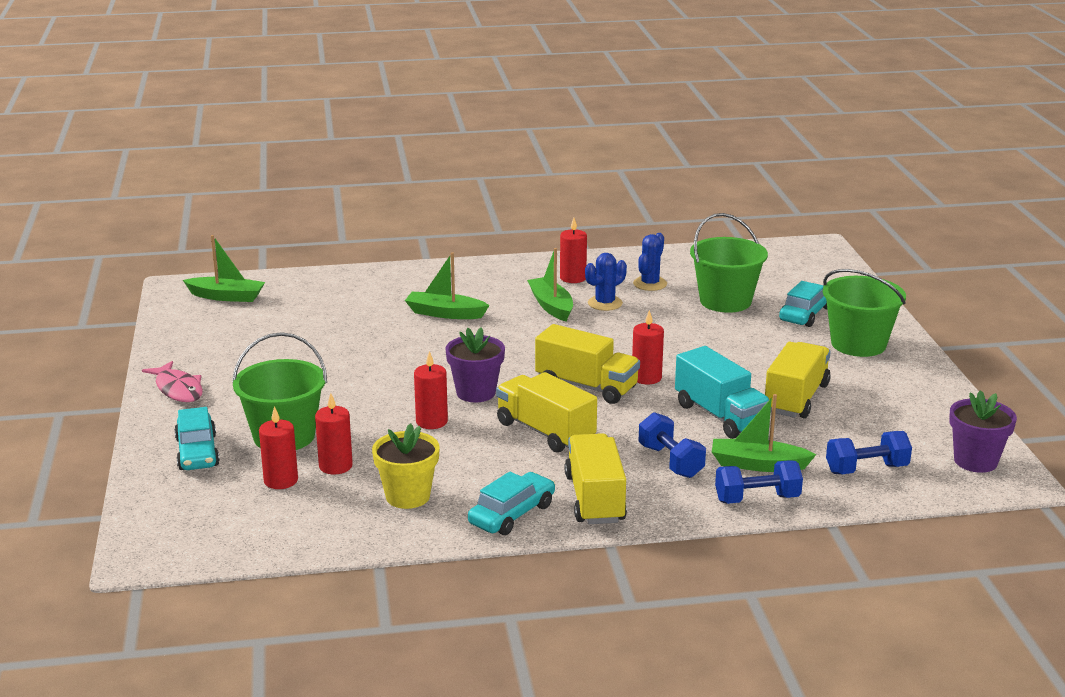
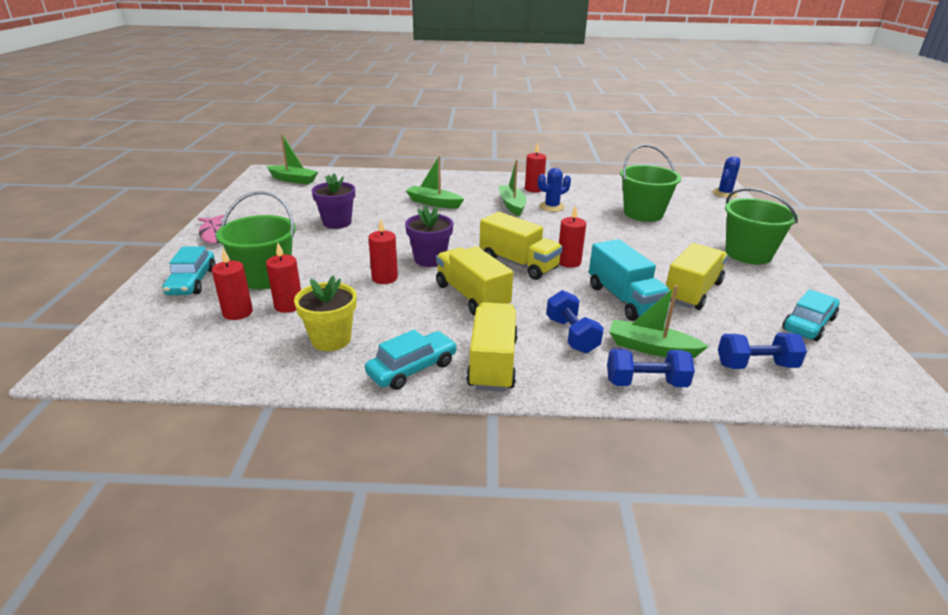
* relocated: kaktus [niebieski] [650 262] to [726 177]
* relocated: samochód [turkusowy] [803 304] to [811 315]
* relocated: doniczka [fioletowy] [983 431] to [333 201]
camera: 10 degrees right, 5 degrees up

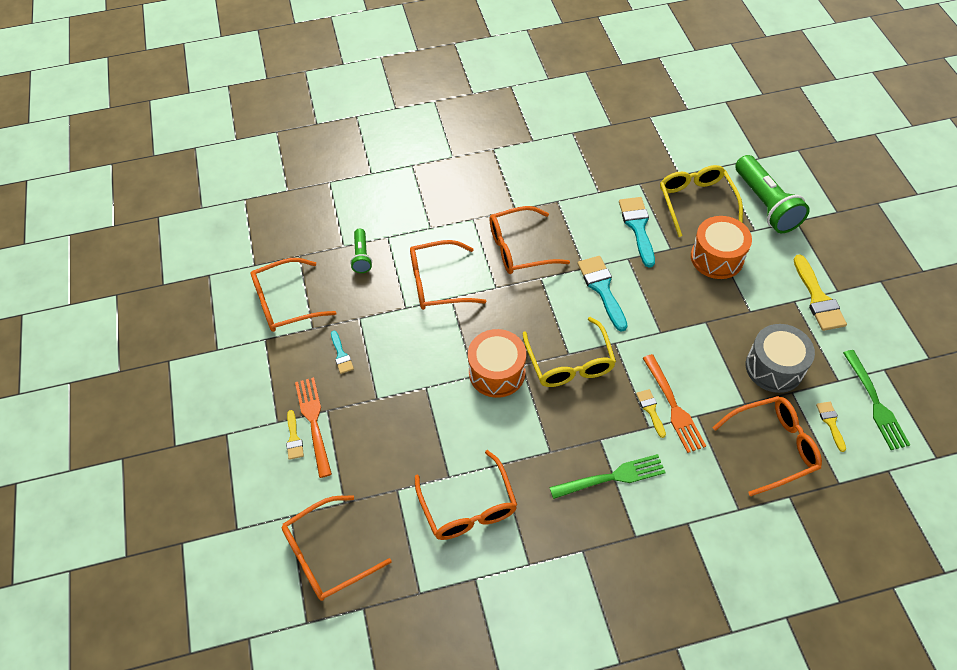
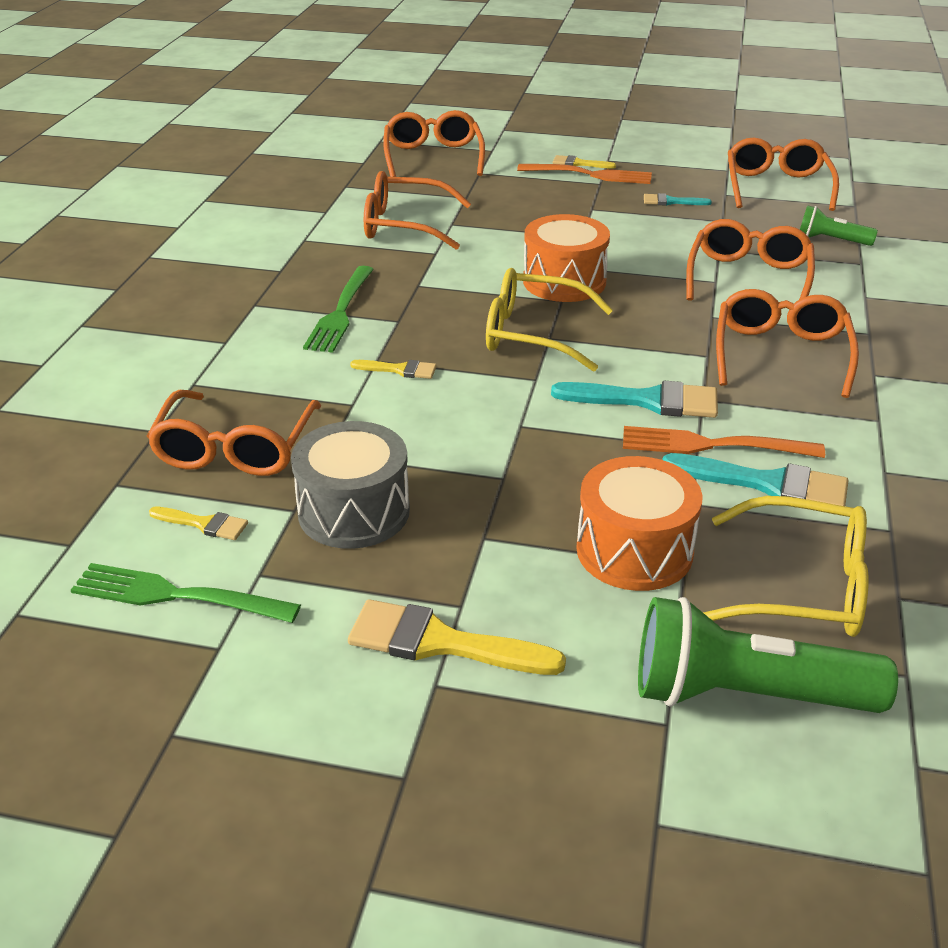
* relocated: widelec [pomarańczowy] [674 403] to [724 442]
camera: 115 degrees right, 20 degrees down

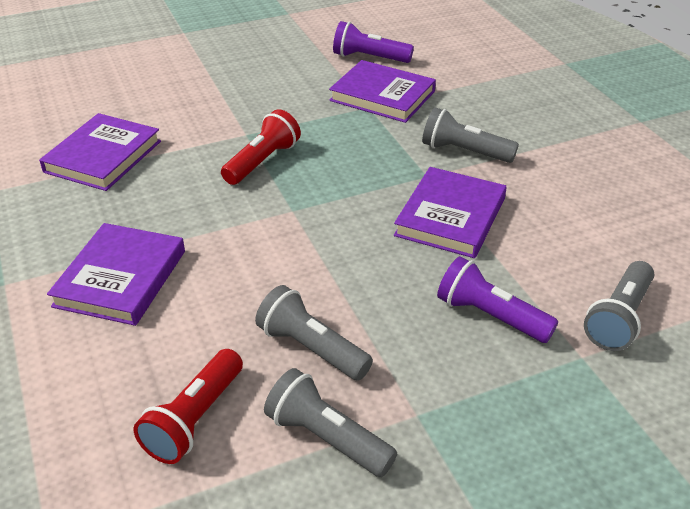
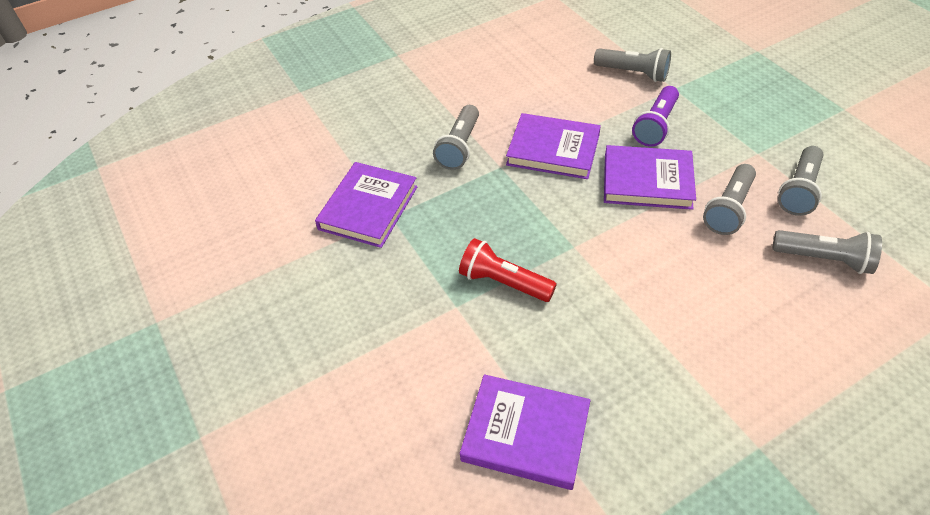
* relocated: książka [fioletowy] [116 274] to [650 177]
* colour: latarka [czerwony] [188 406] to latarka [szary] [827 252]
* missing: latarka [fioletowy] [373 42]
camera: 95 degrees left, 10 degrees up

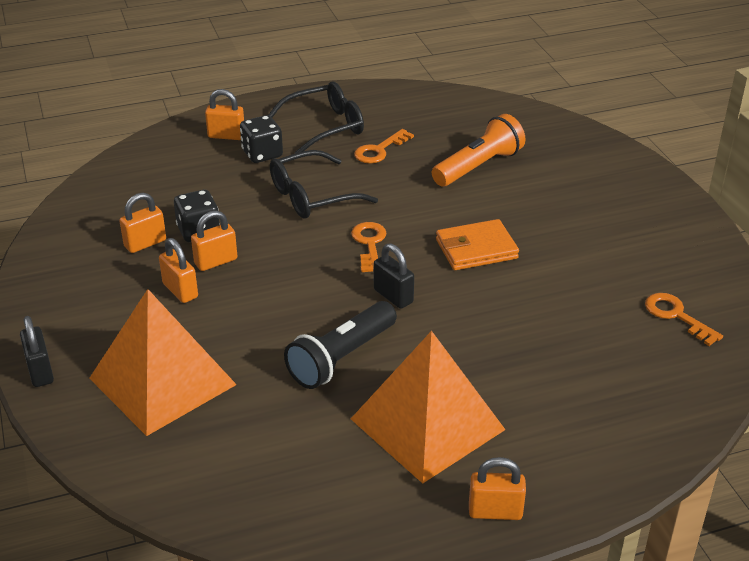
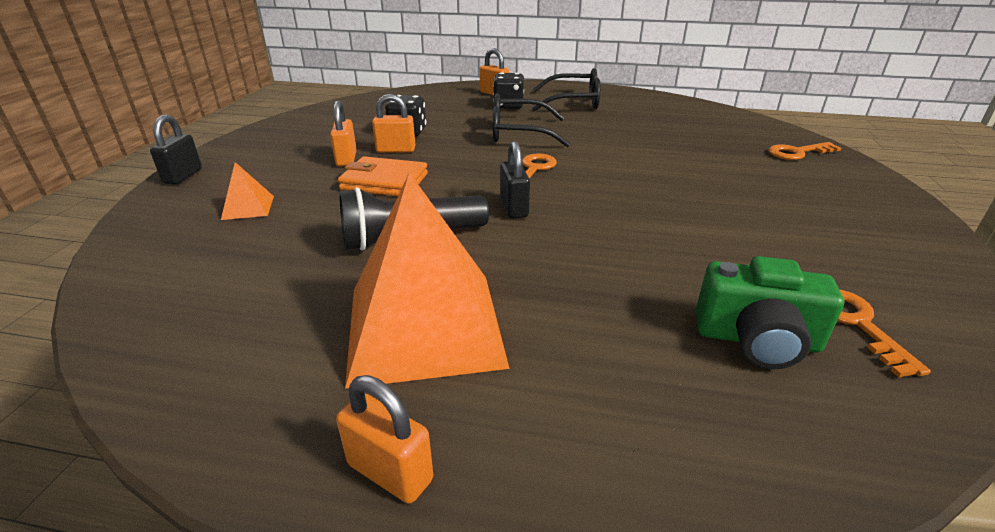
* size: piramida [pomarańczowy] [163 362] = [247 191] x0.41
* missing: kłódka [pomarańczowy] [142 223]
* relocated: klucz [pomarańczowy] [384 146] to [804 151]
* missing: latarka [pomarańczowy] [479 150]
* relocated: portfel [pomarańczowy] [477 244] to [383 176]
* appeared: aparat fotograficzny [zielony] [770 312]
camera: 30 degrees right, 5 degrees down

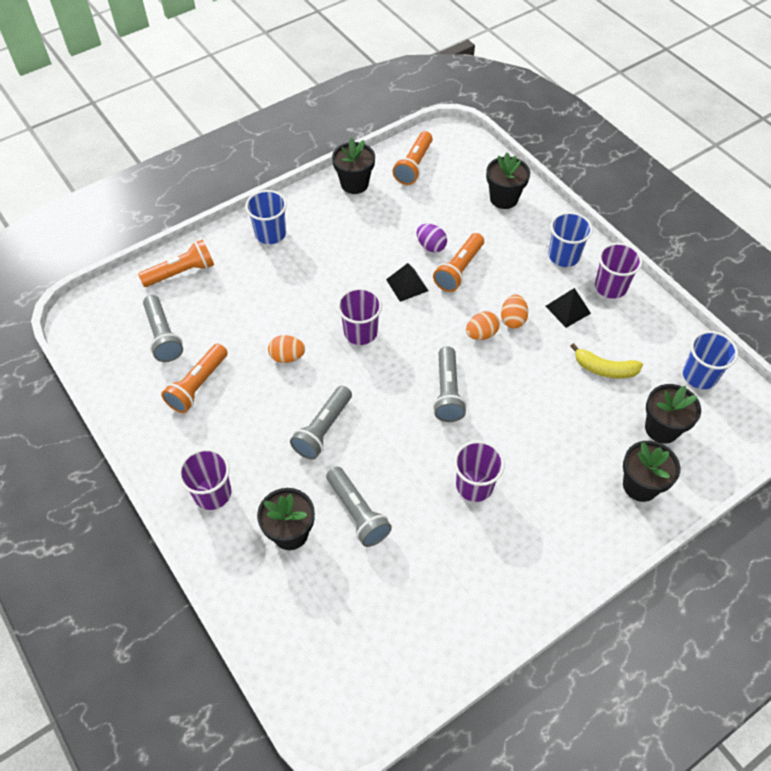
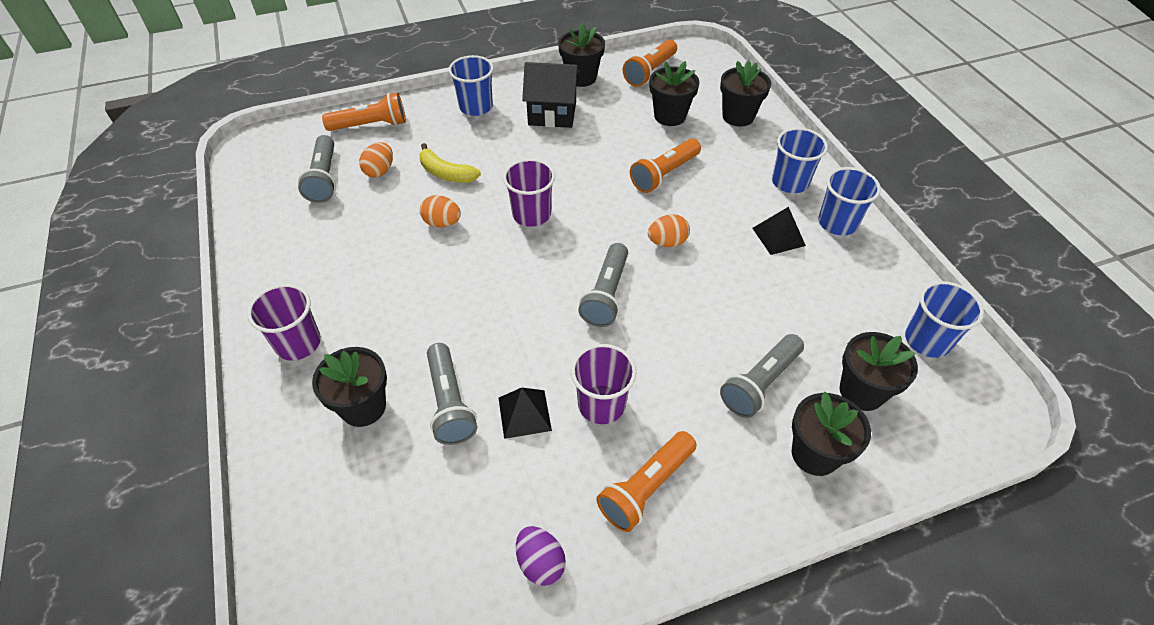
* relocated: latarka [pomarańczowy] [194 378] to [647 481]
* relocated: latarka [szary] [321 423] to [762 376]
* relocated: piramida [czarny] [407 282] to [525 413]
* relocated: jajko [fioletowy] [432 238] to [541 556]
* relocated: jajko [pomarańczowy] [514 311] to [376 160]
* relocated: banan [żółty] [606 361] to [450 163]
* colour: szklanka [fioletowy] [619 271] to szklanka [niebieski] [849 201]
* appeared: domek [czarny] [551 95]
* appeared: doniczka [czarny] [674 93]
camera: 15 degrees right, 5 degrees down

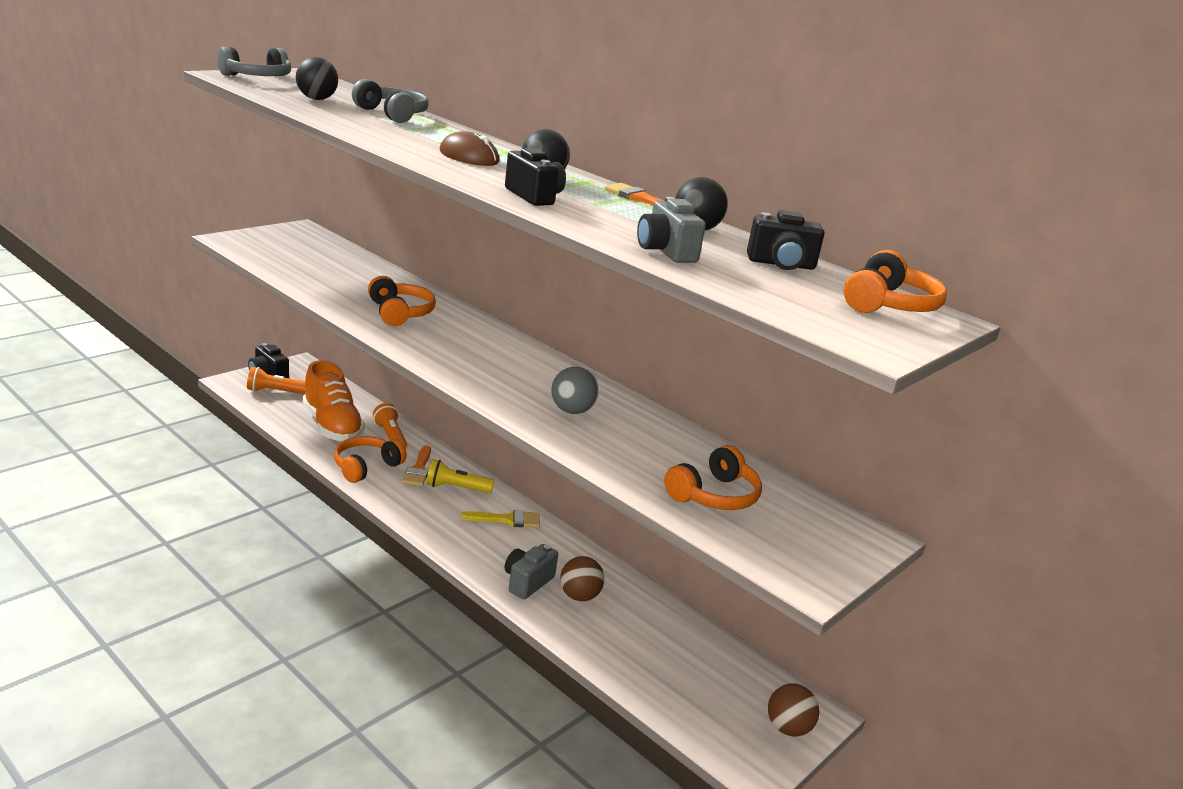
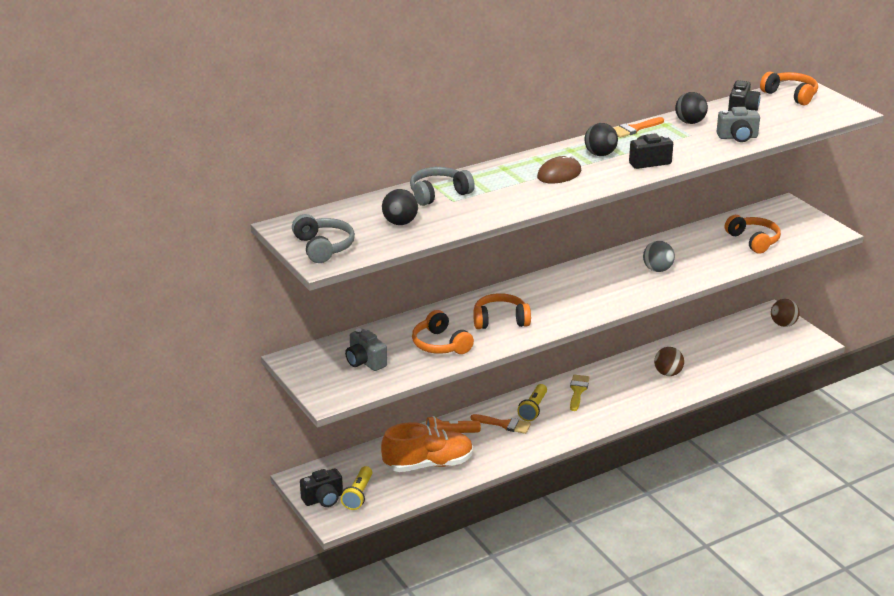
* colour: latarka [pomarańczowy] [276 380] to latarka [żółty] [356 488]
* relocated: słuchawki [pomarańczowy] [370 459] to [443 332]
* relocated: aparat fotograficzny [szary] [531 571] to [366 350]
camera: 70 degrees left, 5 degrees up

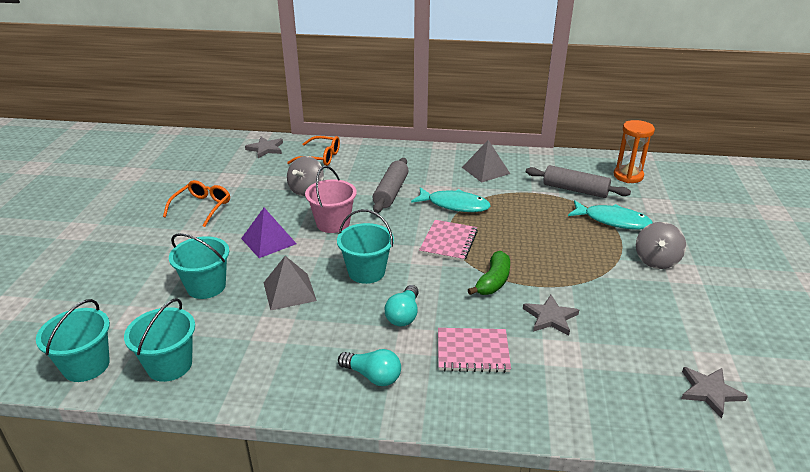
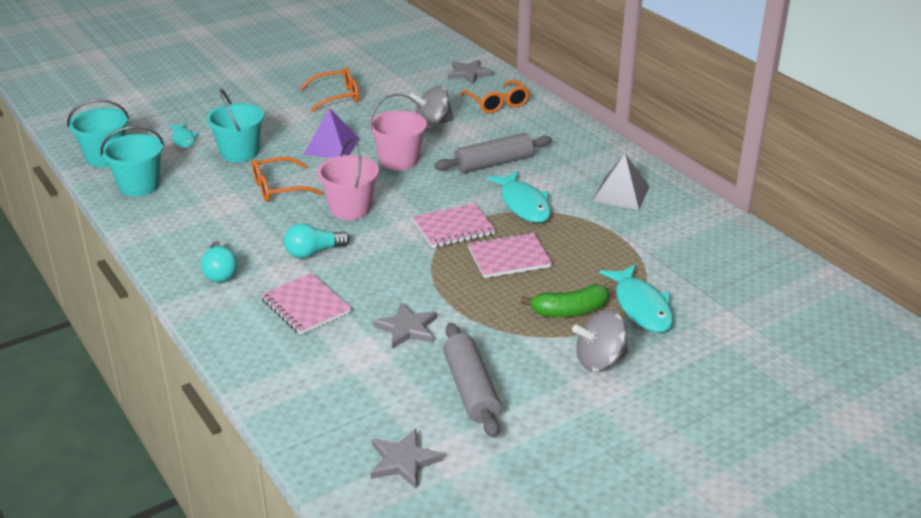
* exchanged: piramida [szary] [290 283] to okulary [pomarańczowy] [287 179]
* colour: wiadro [turkusowy] [365 246] to wiadro [różowy] [348 179]
* relocated: banan [zielony] [489 273] to [565 300]
* relocated: wałek do ciasta [szary] [578 181] to [472 380]
* missing: klepsydra [pomarańczowy] [634 151]
* appeared: ryba [turkusowy] [183 135]
* appeared: zeszyt [różowy] [510 255]
camera: 50 degrees right, 0 degrees up

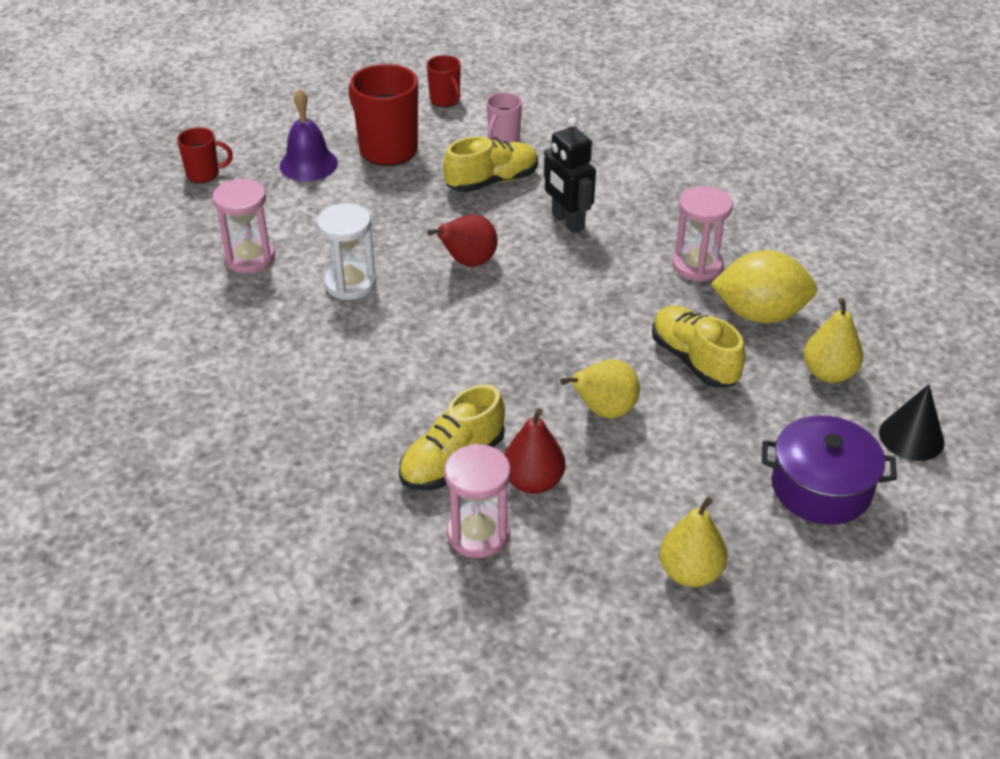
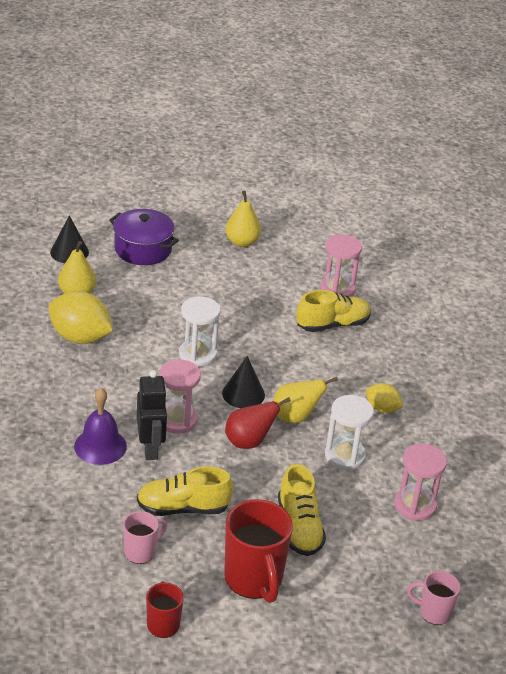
* colour: kubek [czerwony] [205 155] to kubek [różowy] [433 598]
* relocated: dzwonek [fioletowy] [309 134] to [100 426]
* missing: gruszka [czerwony] [534 451]
* relocated: gruszka [żółty] [600 389] to [305 400]
* relocated: but [żółty] [698 346] to [302 510]
* relocated: klepsydra [różowy] [702 234] to [180 396]
* appeared: klepsydra [biały] [200 331]
* appeared: stożek [czarny] [243 382]
* appeared: cytryna [żółty] [385 398]
camera: 160 degrees left, 5 degrees down

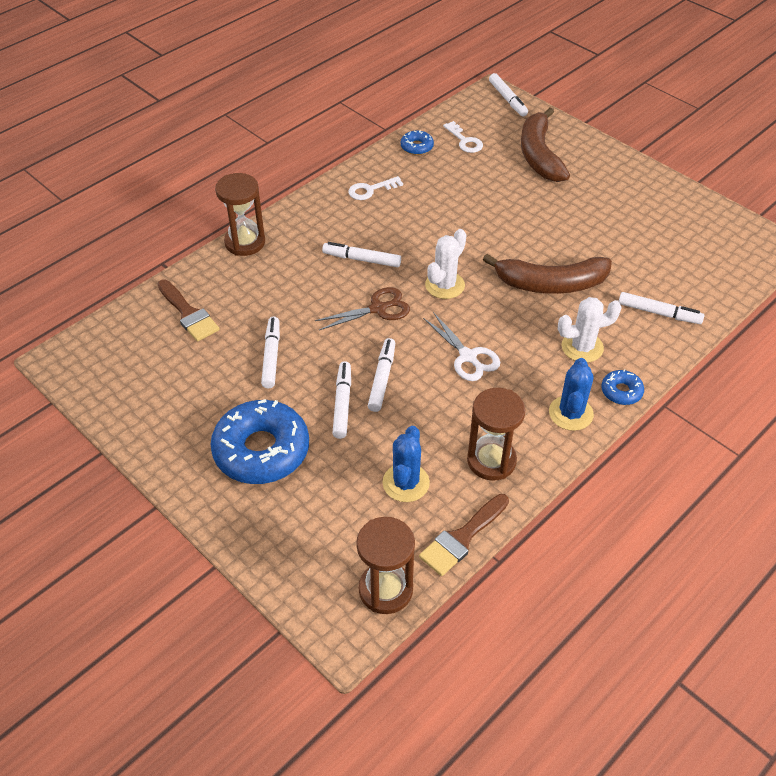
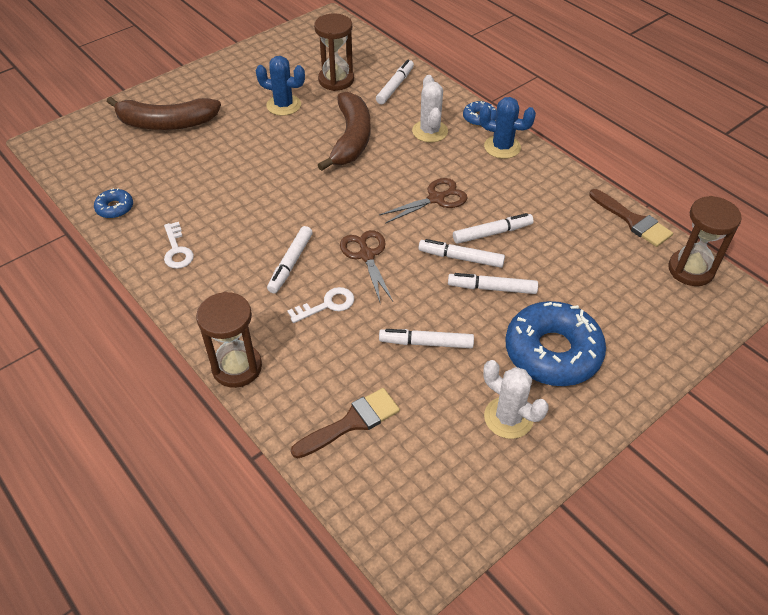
* relocated: kaktus [niebieski] [406 464] to [280 86]
* colour: nożyczki [biały] [461 346] to nożyczki [brązowy] [423 201]
* relocated: kaktus [biały] [445 264] to [516 399]
* relocated: klucz [biały] [463 137] to [320 305]
* relocated: klepsydra [brązowy] [496 434] to [334 52]
* relocated: flamaster [biały] [508 94] to [493 228]
camera: 85 degrees left, 0 degrees up

